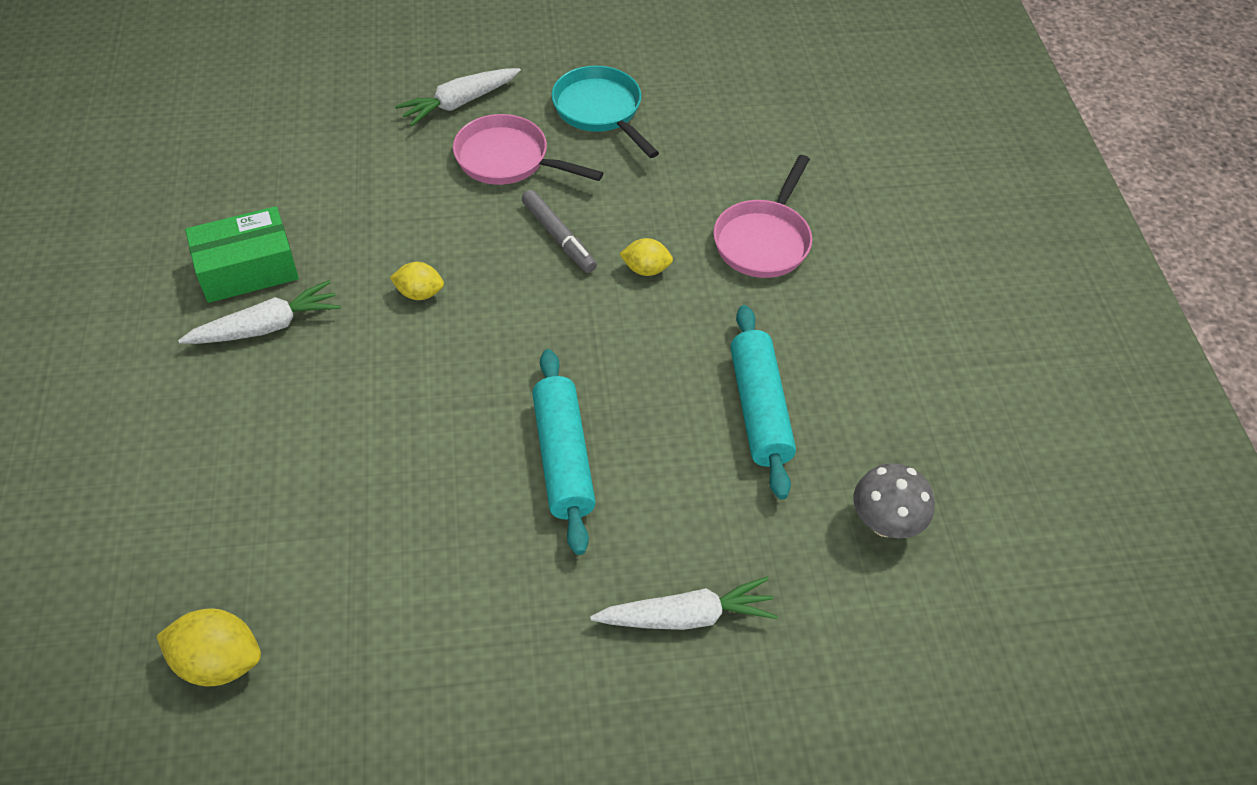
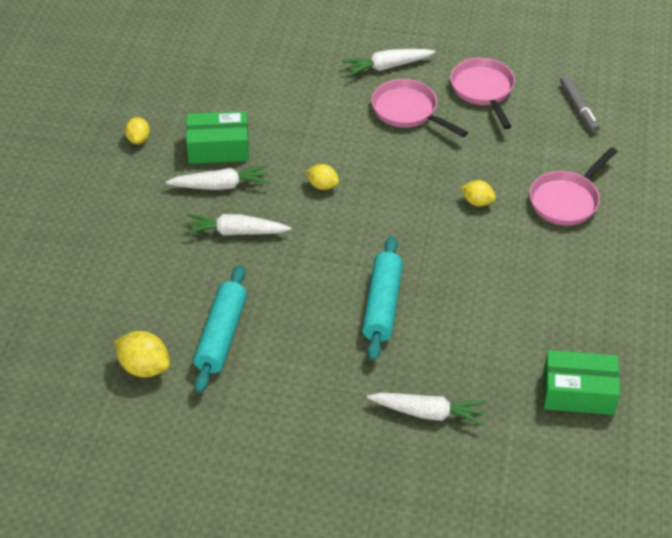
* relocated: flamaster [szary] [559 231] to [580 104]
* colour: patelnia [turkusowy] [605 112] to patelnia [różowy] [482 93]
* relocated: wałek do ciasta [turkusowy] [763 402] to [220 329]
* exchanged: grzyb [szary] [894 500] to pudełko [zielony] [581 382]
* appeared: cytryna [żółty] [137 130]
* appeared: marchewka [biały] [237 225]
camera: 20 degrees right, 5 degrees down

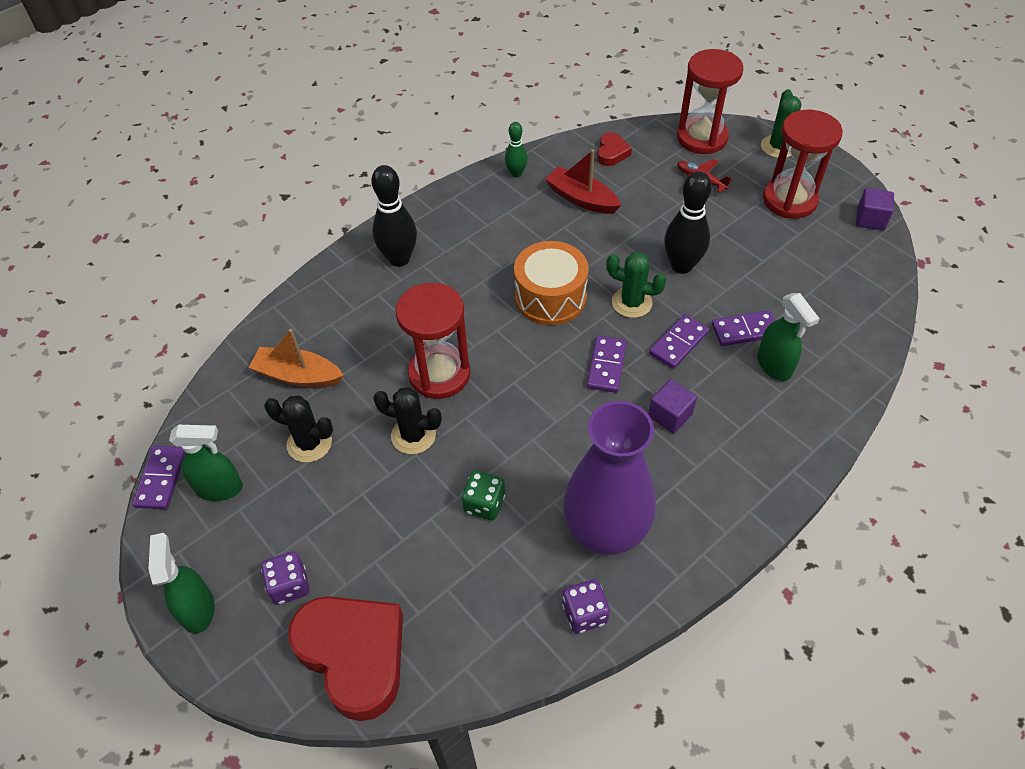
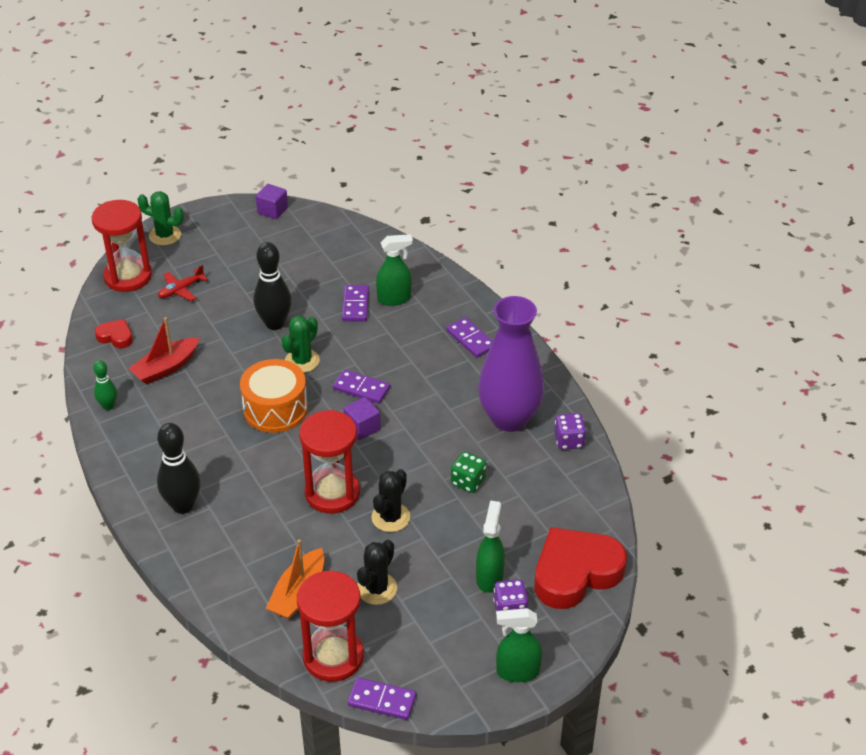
* relocated: spryskiwacz [zielony] [206 463] to [490 547]
* relocated: sześcian [fioletowy] [672 406] to [362 418]
* relocated: kostka domina [fioletowy] [679 341] to [469 337]
* relocated: klepsydra [czerwony] [803 164] to [330 626]
camera: 80 degrees left, 10 degrees down

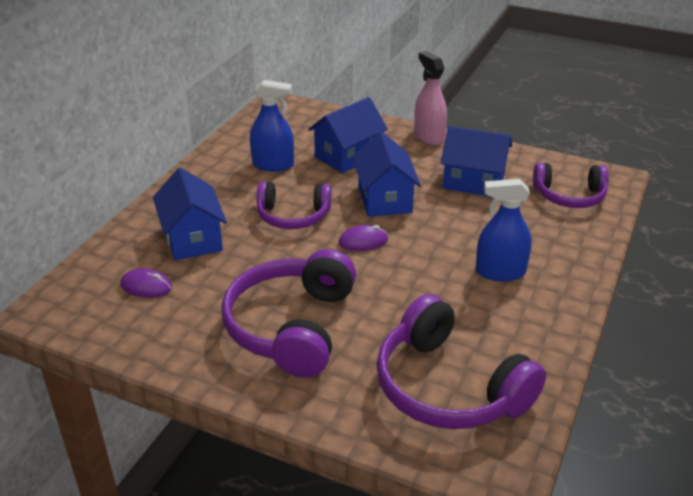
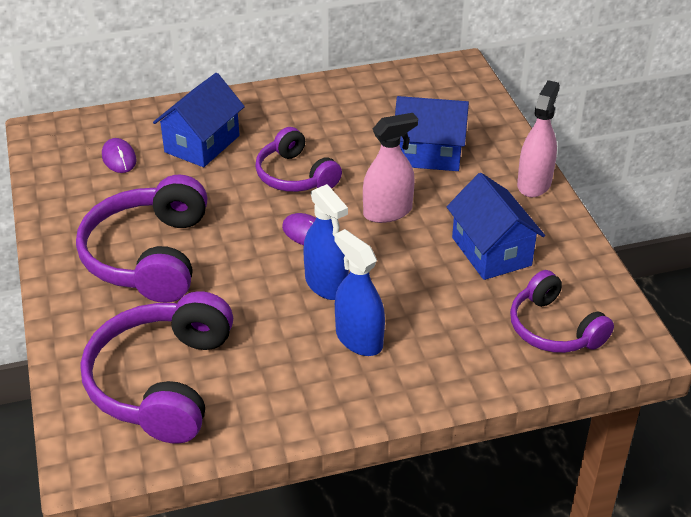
* spun: słuchawki [fioletowy] [288 313] = [142 238] 60 degrees counterclockwise
* relocated: spryskiwacz [niebieski] [272 126] to [326 242]
* exchanged: domek [niebieski] [386 174] to spryskiwacz [różowy] [390 168]
camera: 50 degrees right, 5 degrees up

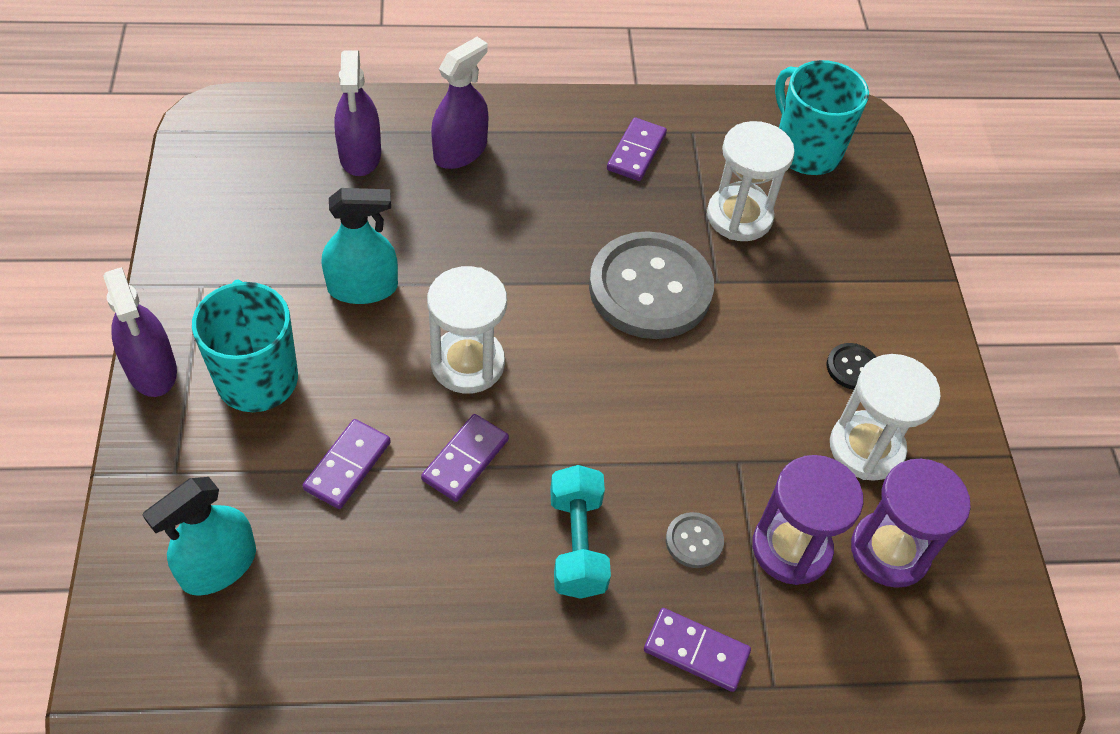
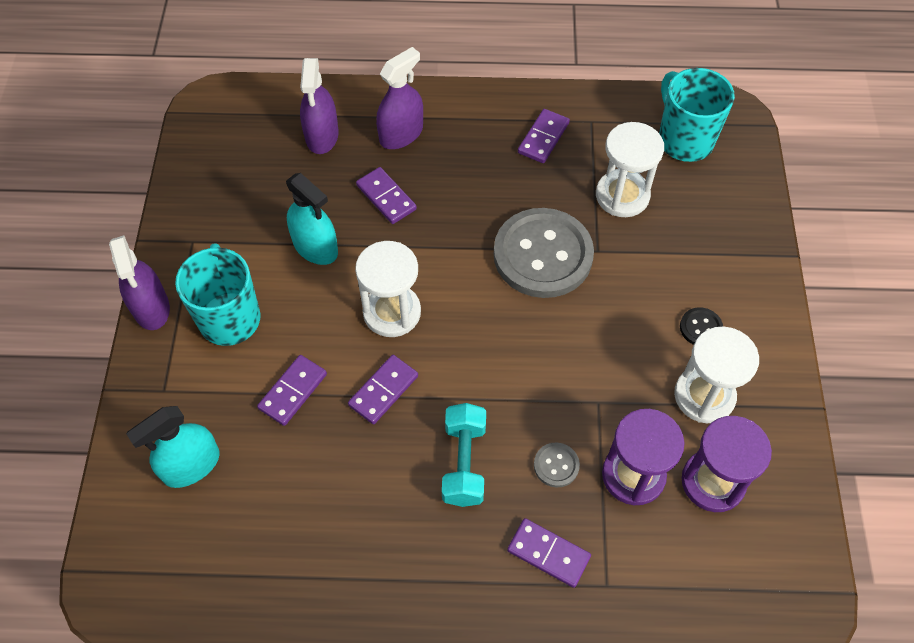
* spun: spryskiwacz [turkusowy] [360 246] = [312 219] 45 degrees clockwise
* appeared: kostka domina [fioletowy] [386 195]
camera: 10 degrees right, 5 degrees up

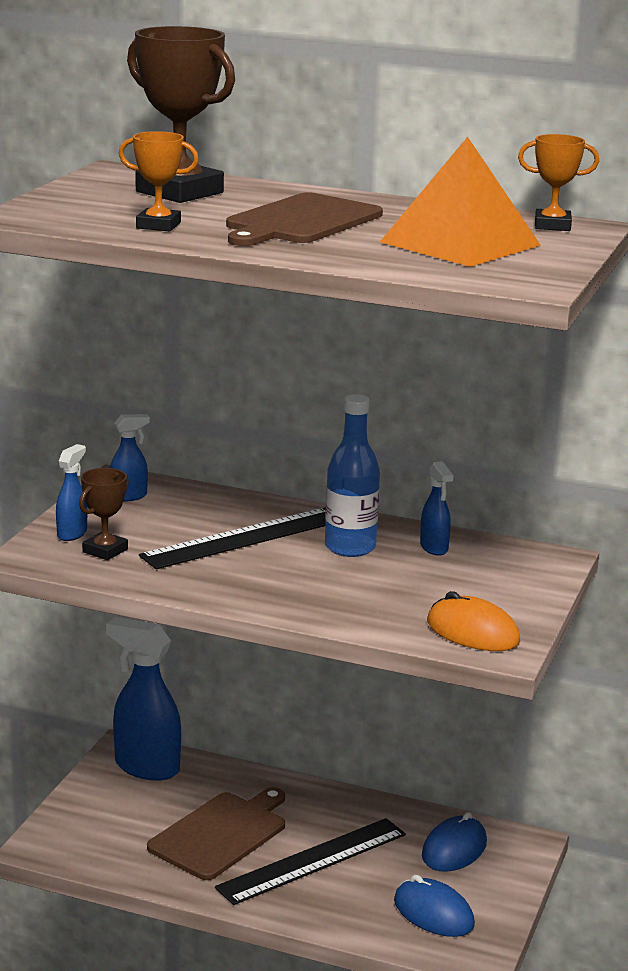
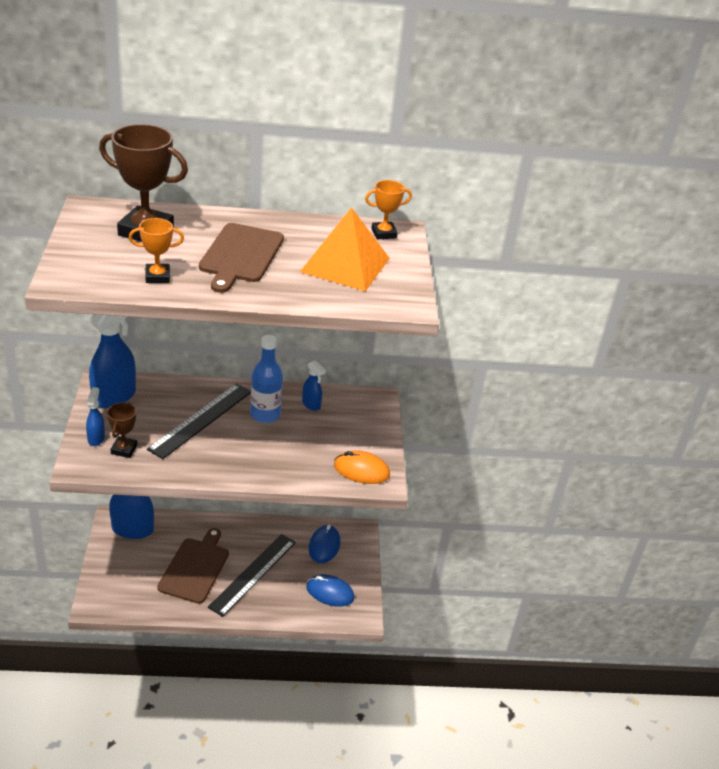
* size: spryskiwacz [niebieski] [130 458] = [112 361] x2.01
camera: 25 degrees left, 15 degrees up

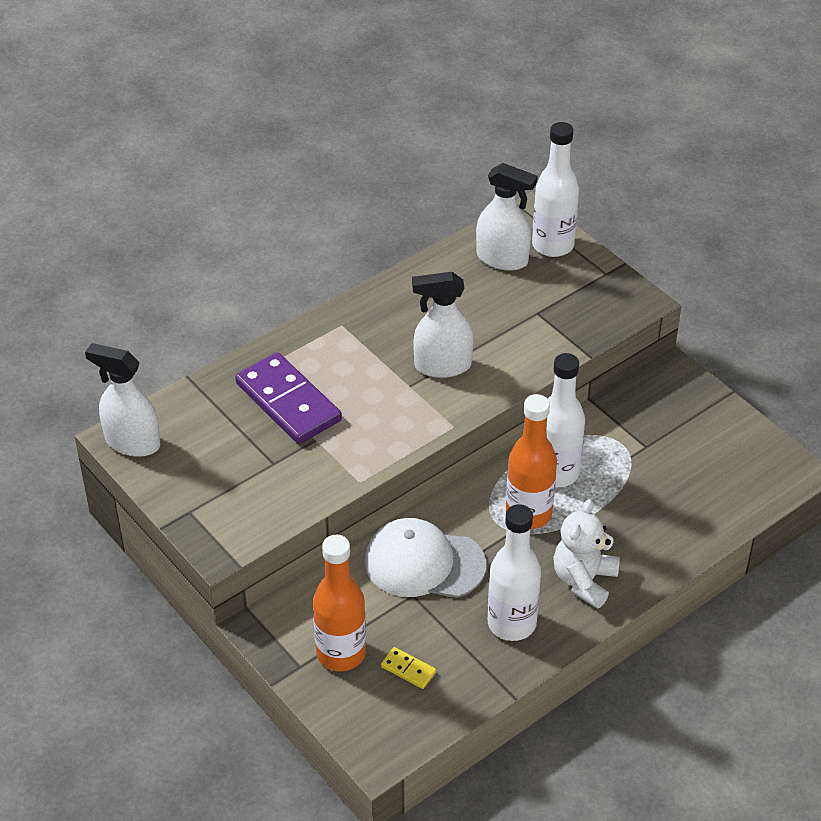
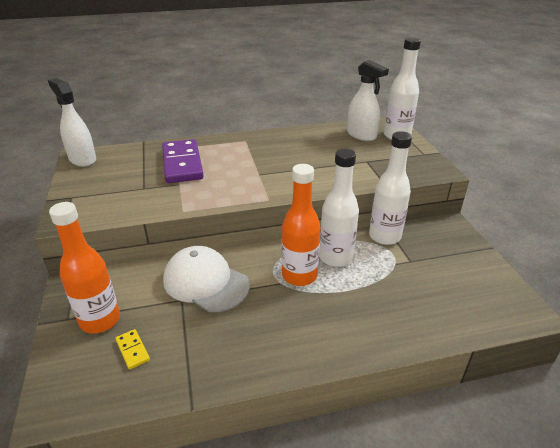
* missing: spryskiwacz [biały] [443 325]
* relocated: butelka [biały] [514 572] to [390 188]
* missing: miś [biały] [586 554]
camera: 25 degrees right, 10 degrees down

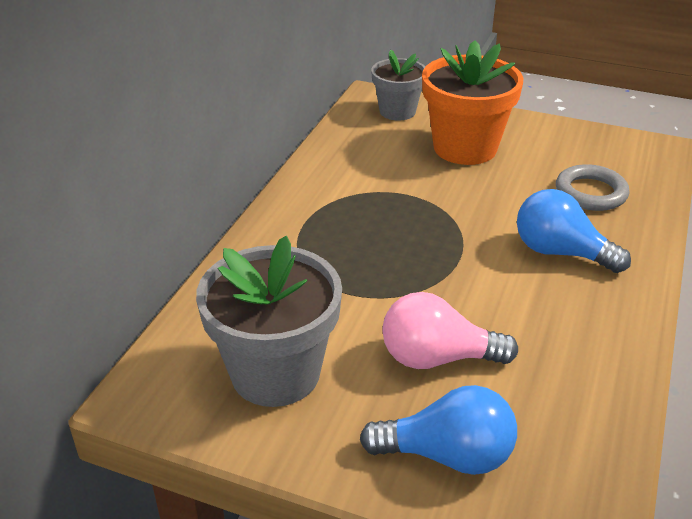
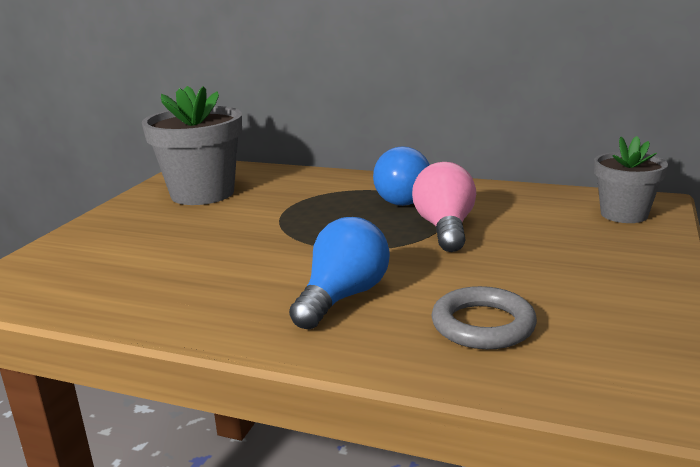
* relocated: żarówka [niebieski] [438 430] to [401 176]
* relocated: żarówka [różowy] [450 330] to [444 207]
* missing: doniczka [pomarańczowy] [472 102]
camera: 90 degrees right, 15 degrees down

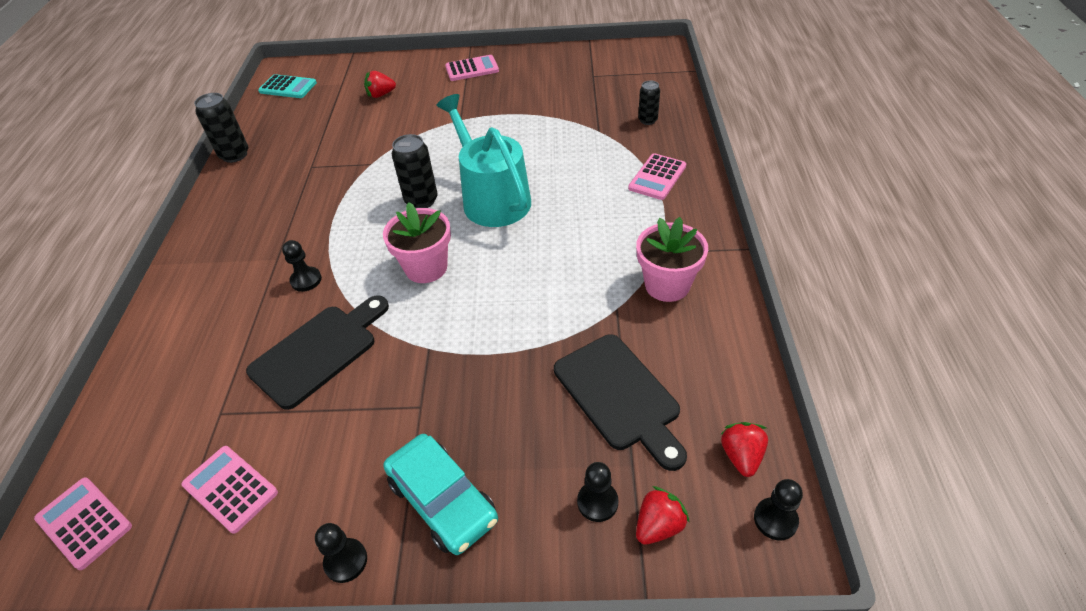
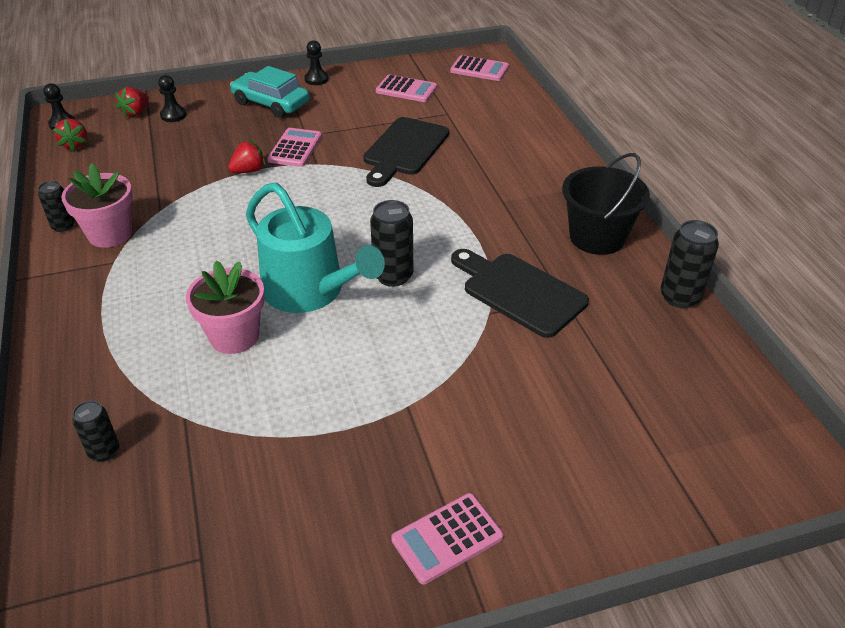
* missing: kalkulator [turkusowy] [287 86]
* missing: pionek [czarny] [302 266]
* relocated: truskawka [czerwony] [380 84] to [247 157]
* relocated: doniczka [różowy] [417 242] to [225 307]
* relocated: deska do krojenia [czarny] [620 402] to [520 293]
* relocated: kalkulator [różowy] [657 176] to [294 147]
* appeared: puszka [czarny] [56 206]
* appeared: wiadro [czarny] [606 204]
camera: 160 degrees right, 5 degrees down

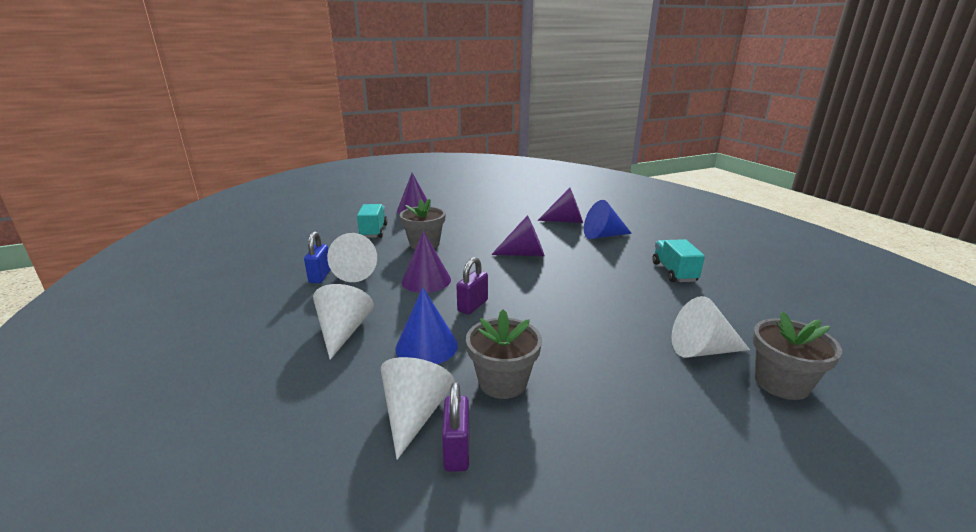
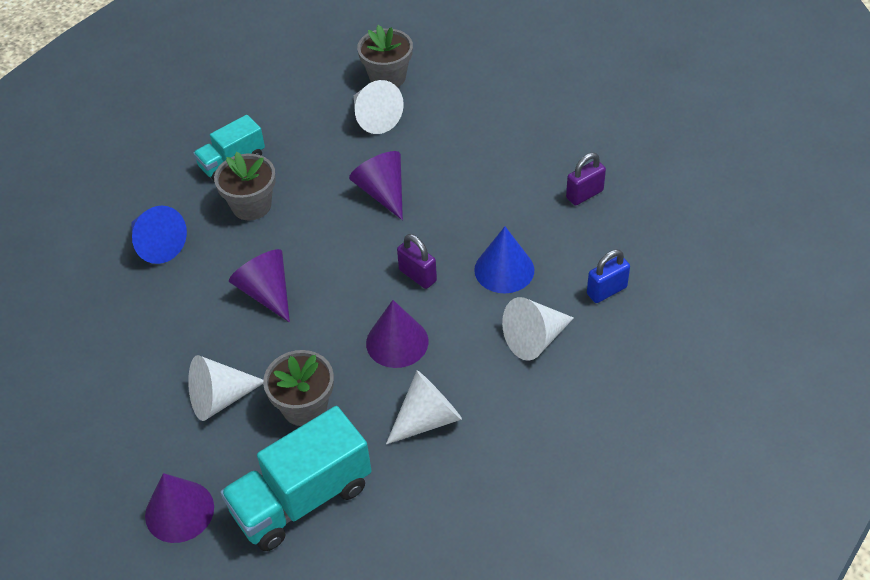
* relocated: kłódka [niebieski] [317 257] to [608 276]
* size: ciężarówka [turkusowy] [372 221] = [295 478] x1.67
* relocated: stożek [biały] [418 408] to [225 388]
* spun: kłódka [fioletowy] [472 286] = [417 261] 45 degrees clockwise
* relocated: doniczka [szary] [504 354] to [245 186]
* relocated: stożek [fioletowy] [560 205] to [376 185]
camera: 120 degrees left, 25 degrees up

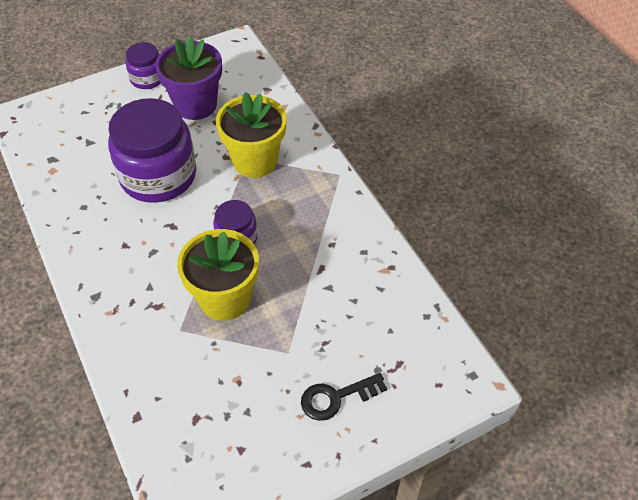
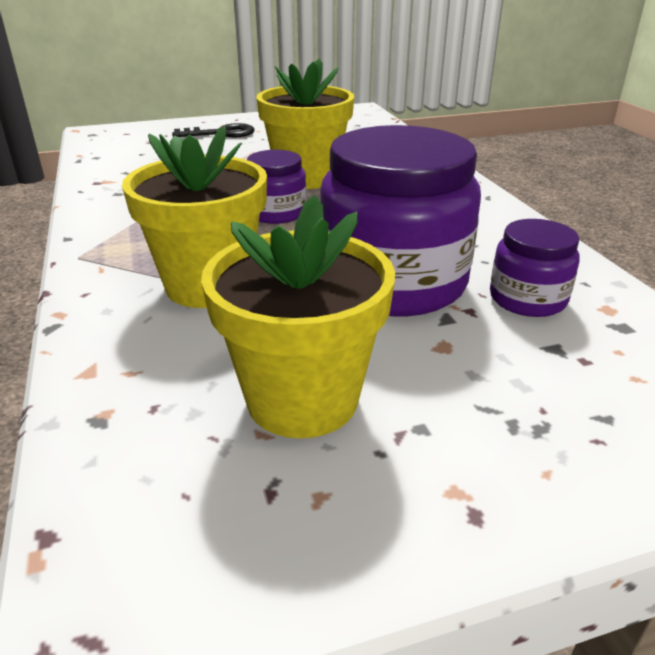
* relocated: słoik [fioletowy] [143 65] to [535 268]
* colour: doniczka [fioletowy] [188 77] to doniczka [żółty] [298 316]
camera: 170 degrees left, 20 degrees down

